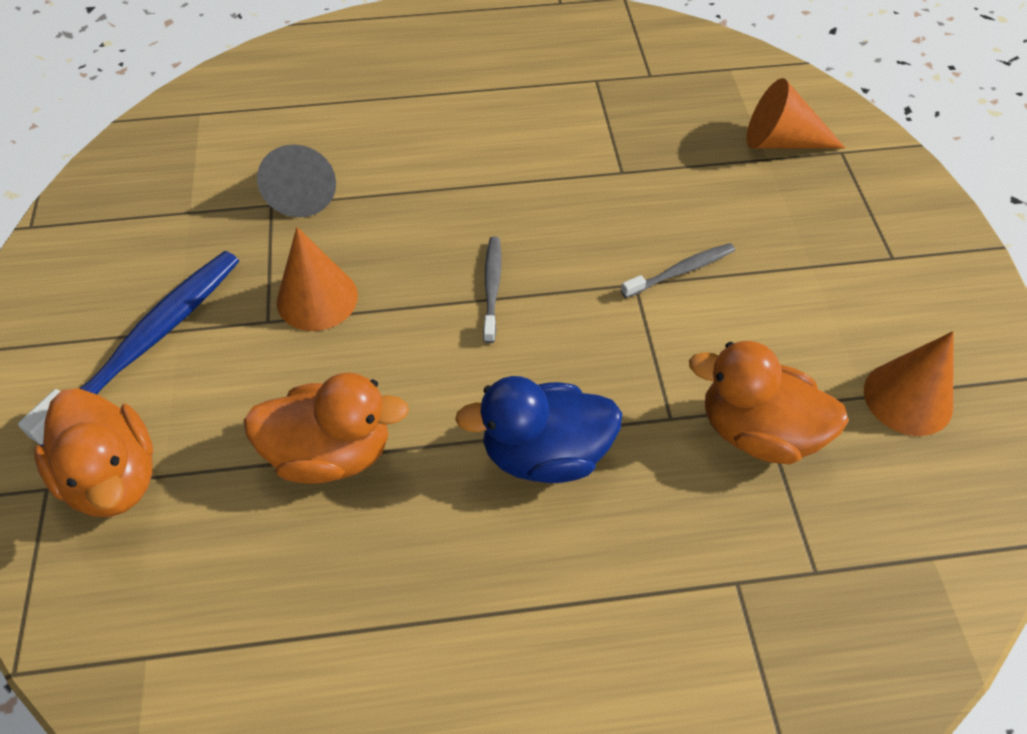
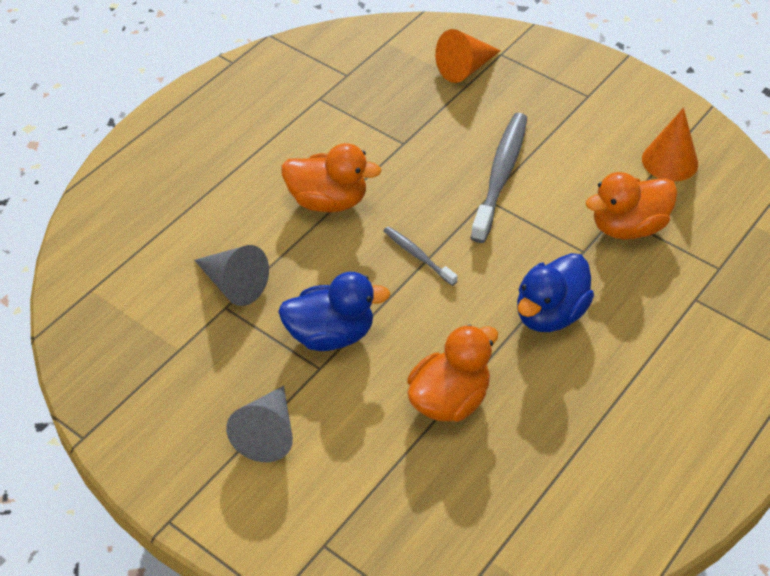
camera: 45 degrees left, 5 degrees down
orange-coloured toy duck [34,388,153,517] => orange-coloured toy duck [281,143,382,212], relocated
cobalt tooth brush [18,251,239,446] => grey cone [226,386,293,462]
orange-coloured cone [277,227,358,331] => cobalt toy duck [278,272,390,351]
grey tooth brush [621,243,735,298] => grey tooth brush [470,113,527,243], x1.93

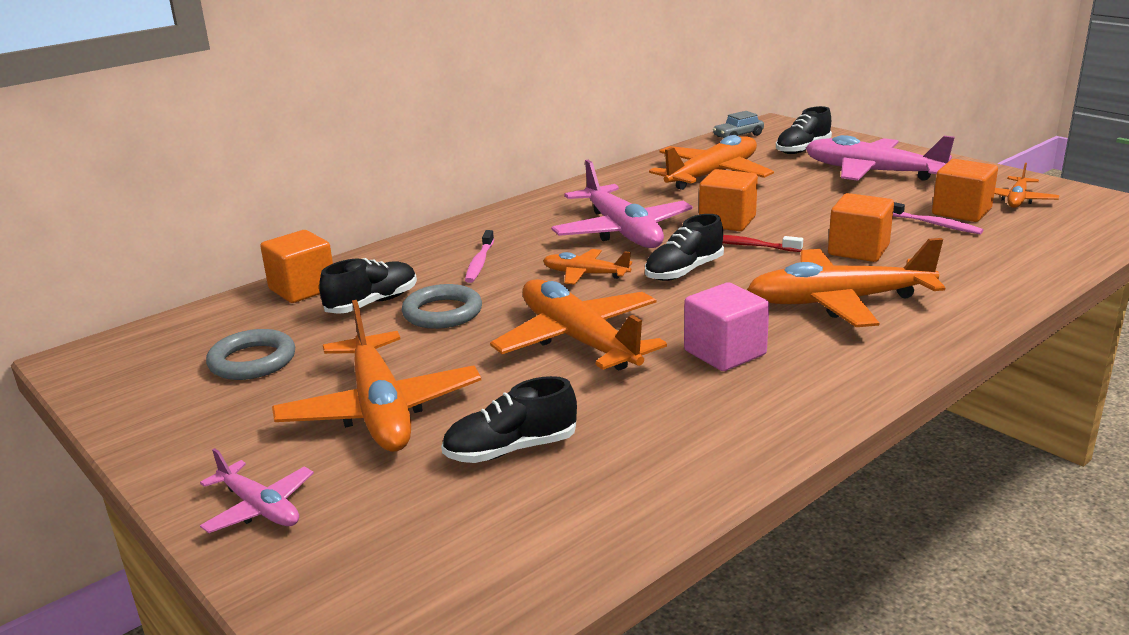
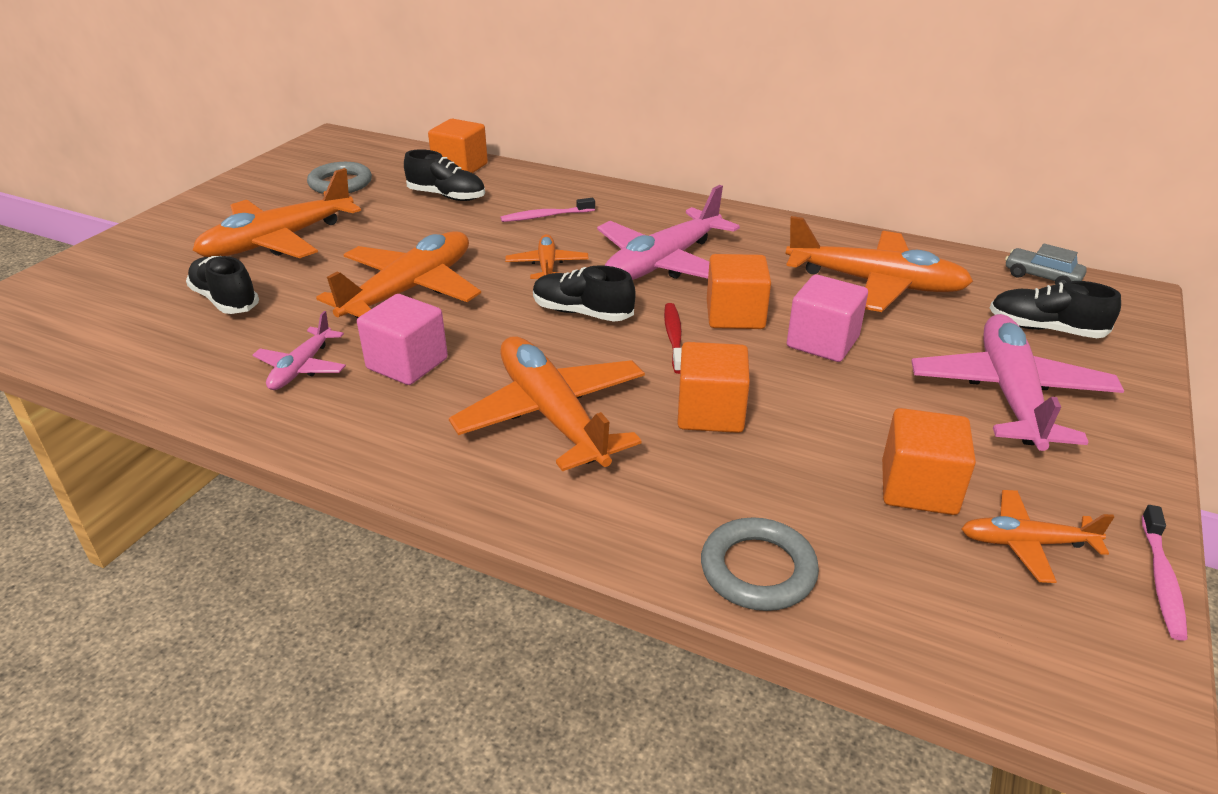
camera: 65 degrees right, 10 degrees up
nothing => pink cube [787,274,868,362]
pink toy plane [200,448,314,533] => pink toy plane [252,311,346,390], relocated
grey torus [402,284,482,329] => grey torus [701,517,819,611], relocated
pink tooth brush [893,202,984,234] => pink tooth brush [1142,505,1188,641], relocated

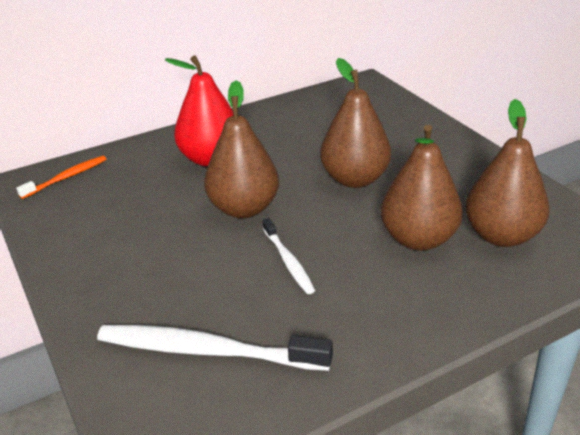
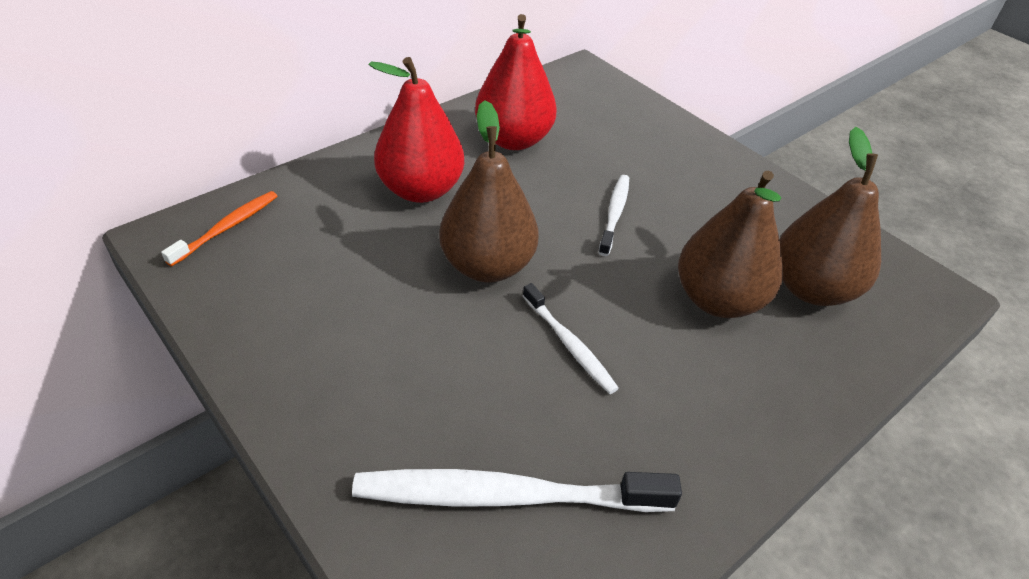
camera: 15 degrees left, 10 degrees up
nothing => red pear [475,14,557,150]
brown pear [320,58,391,188] => white tooth brush [598,175,629,256]

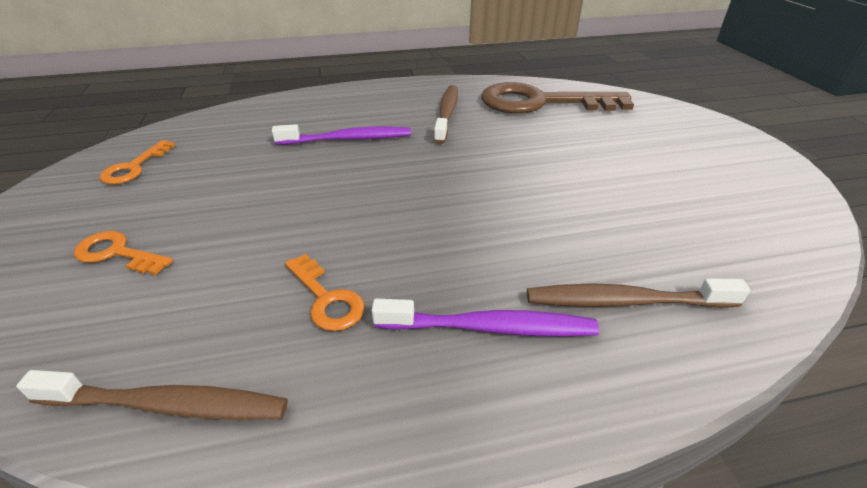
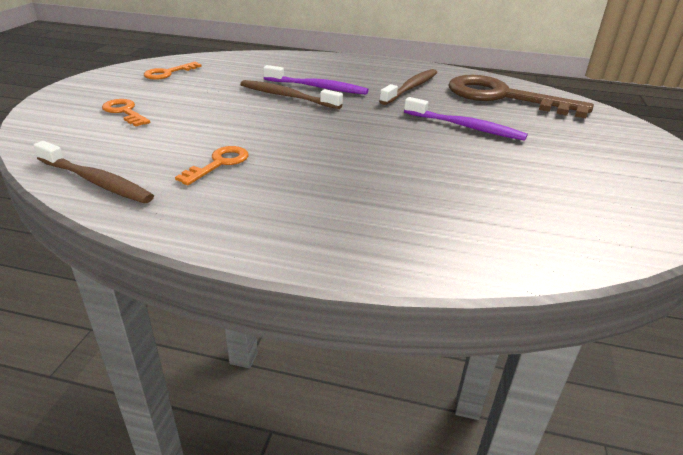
camera: 25 degrees right, 5 degrees down
royal purple tooth brush [371,299,599,337] => royal purple tooth brush [404,97,528,141], relocated
brown tooth brush [527,278,750,308] => brown tooth brush [240,80,343,109], relocated
orange-coloured latchkey [285,254,365,331] => orange-coloured latchkey [175,146,249,185], 135 degrees counterclockwise

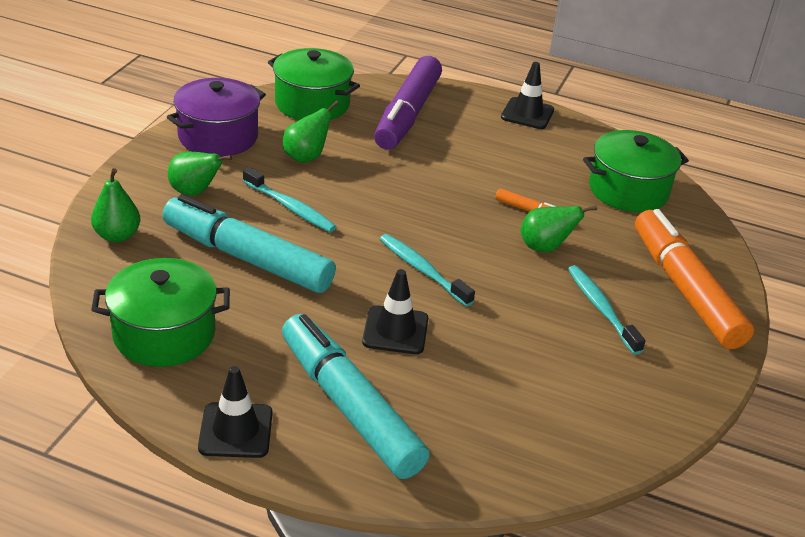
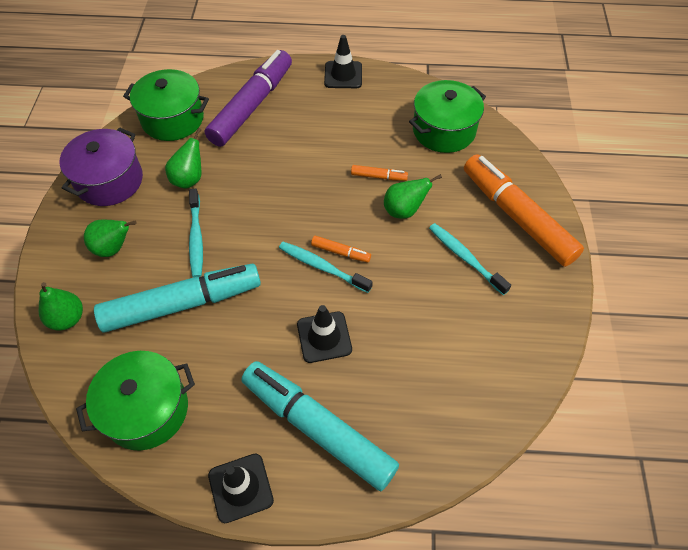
camera: 15 degrees left, 20 degrees up
nothing => orange-coloured felt pen [311,236,371,263]
teal felt pen [162,195,336,293] => teal felt pen [94,264,261,333], 150 degrees clockwise
teal tooth brush [243,167,337,232] => teal tooth brush [189,189,203,277], 60 degrees clockwise
royal purple felt pen [374,56,442,150] => royal purple felt pen [205,50,292,147], 150 degrees counterclockwise

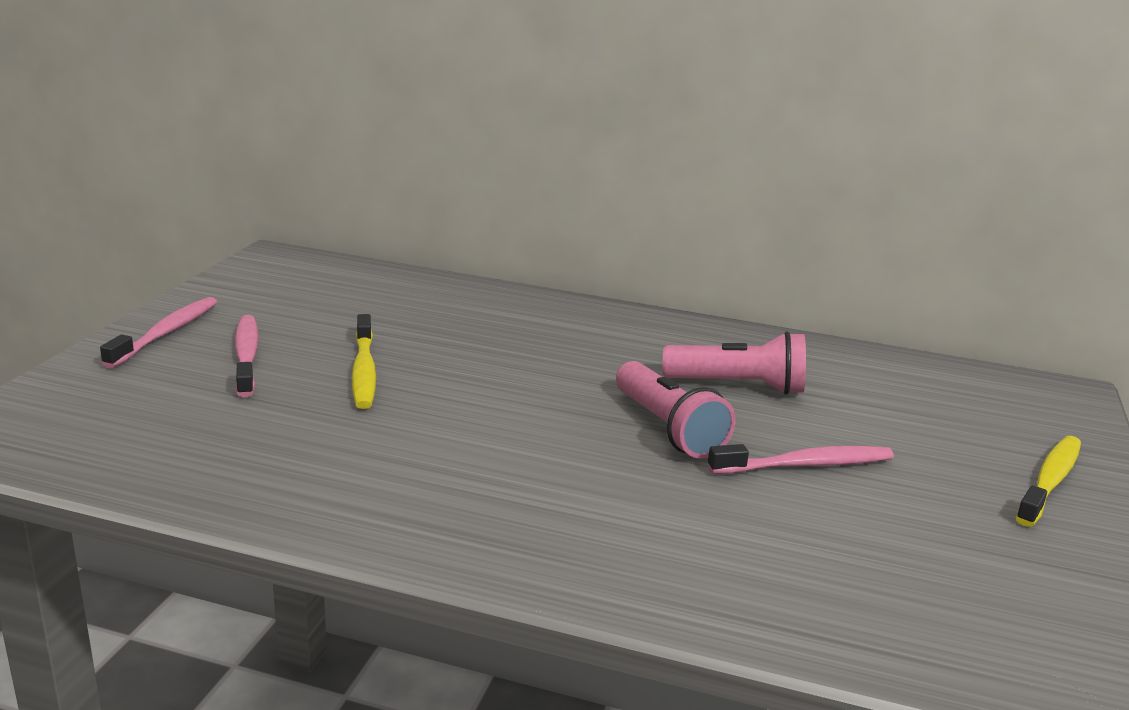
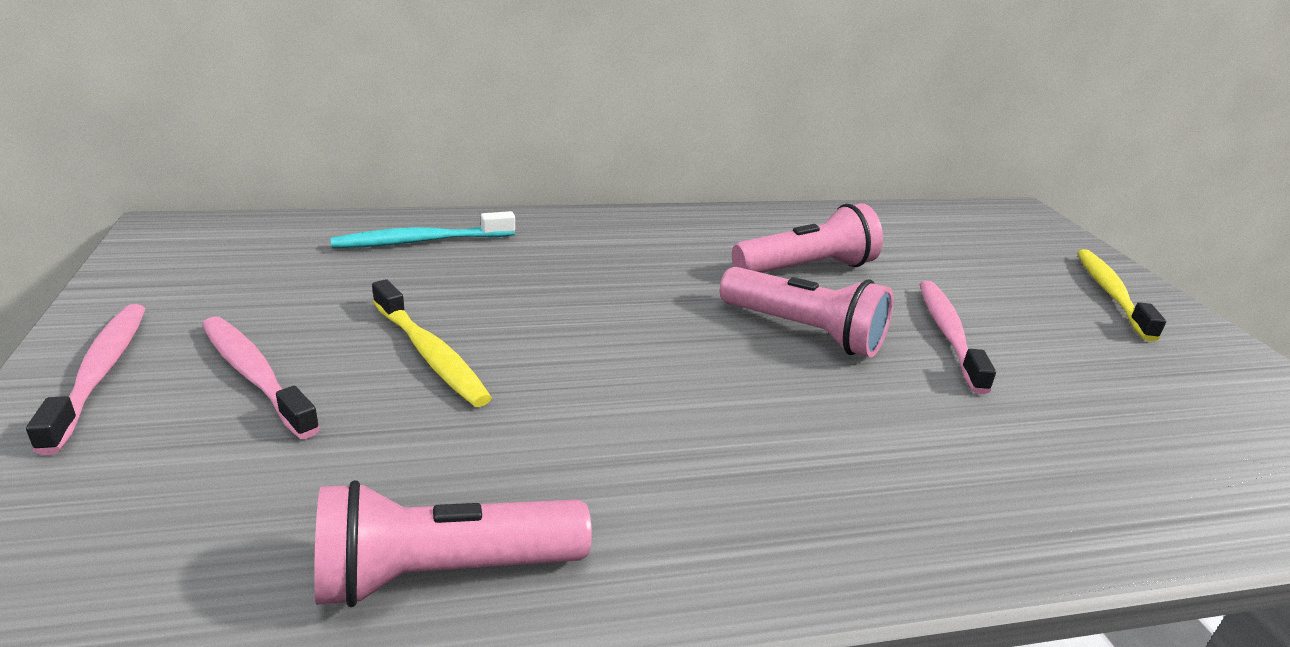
camera: 30 degrees left, 5 degrees up
nothing => pink pocket torch [314,480,592,607]
nothing => teal tooth brush [331,211,515,248]
pink tooth brush [708,444,894,474] => pink tooth brush [919,281,996,394], 45 degrees counterclockwise

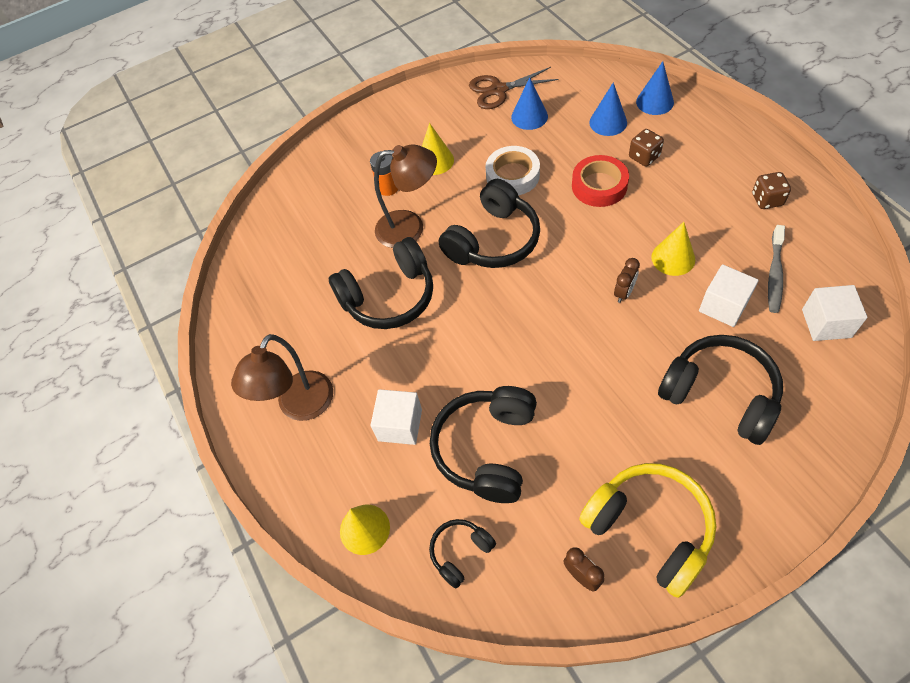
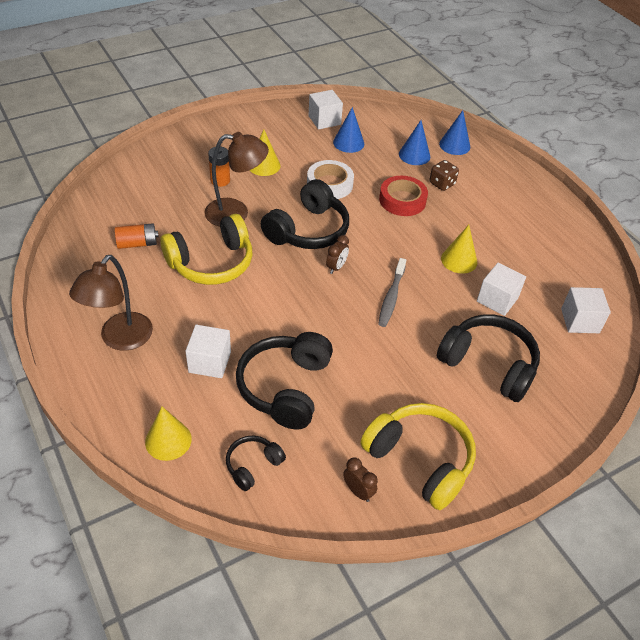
camera: 10 degrees left, 10 degrees down
brown game die [752,172,791,209] => nothing
nothing => orange-coloured power cell [115,223,159,249]
brown bedside clock [614,258,640,303] => brown bedside clock [326,235,349,274], relocated
grey tooth brush [768,225,785,313] => grey tooth brush [378,258,406,327], relocated
brown scissors [469,67,559,109] => white cube [308,90,343,129]
black headset [329,237,433,329] => bright yellow headset [160,214,252,285]

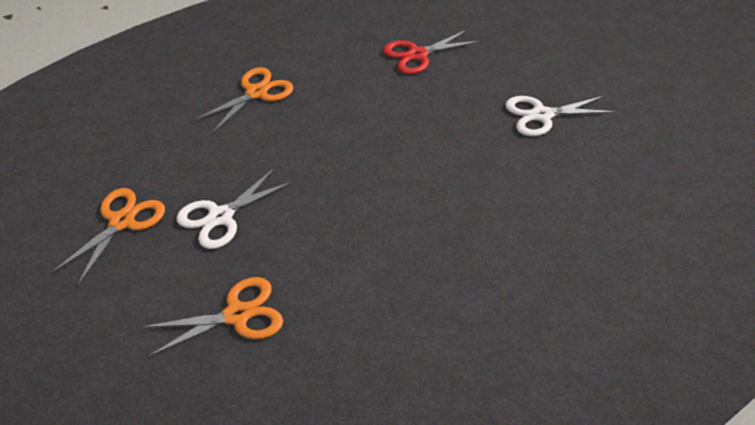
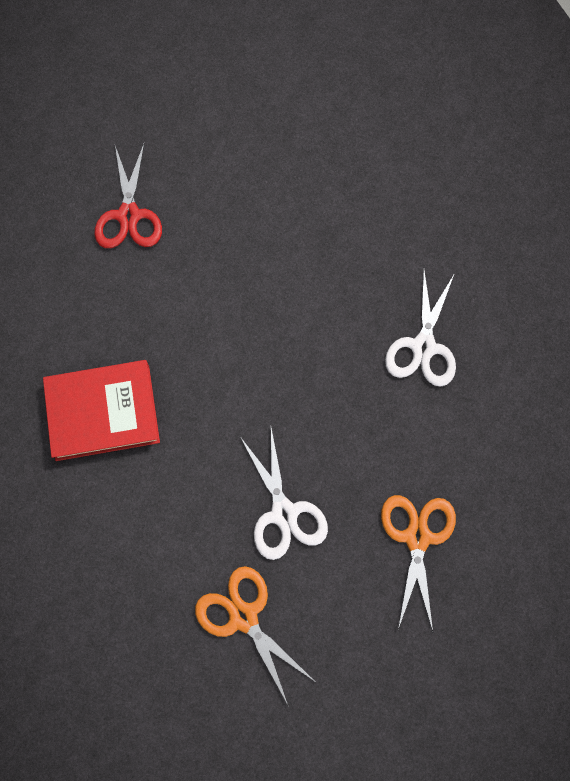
camera: 65 degrees left, 25 degrees up
white scissors [505,96,615,136] => white scissors [385,271,456,387], relocated
orange-coloured scissors [194,67,293,133] => red hardcover [43,360,160,461]

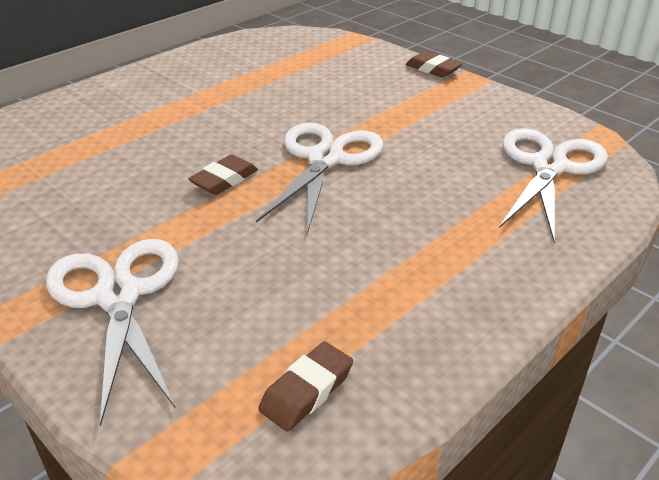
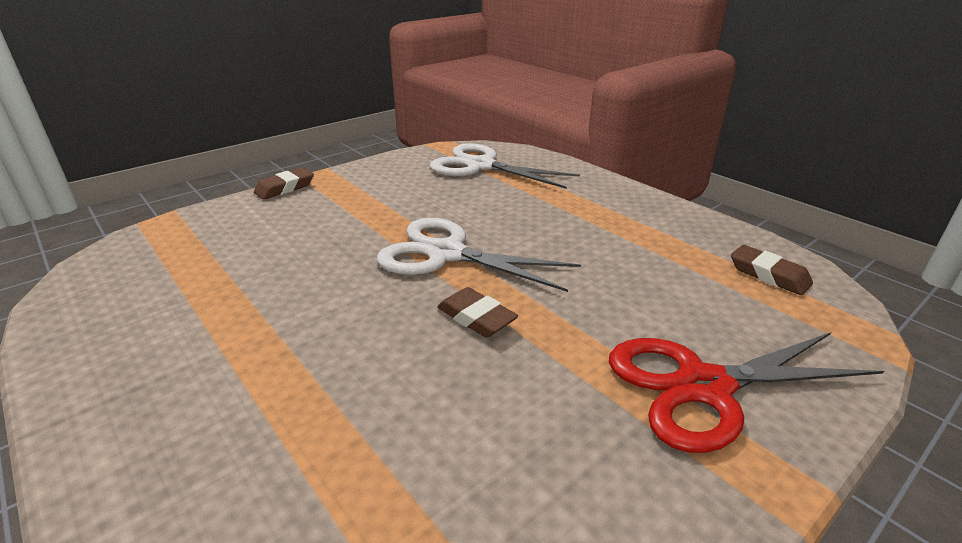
camera: 85 degrees left, 5 degrees down
white scissors [46,239,179,426] => red scissors [609,332,884,453]

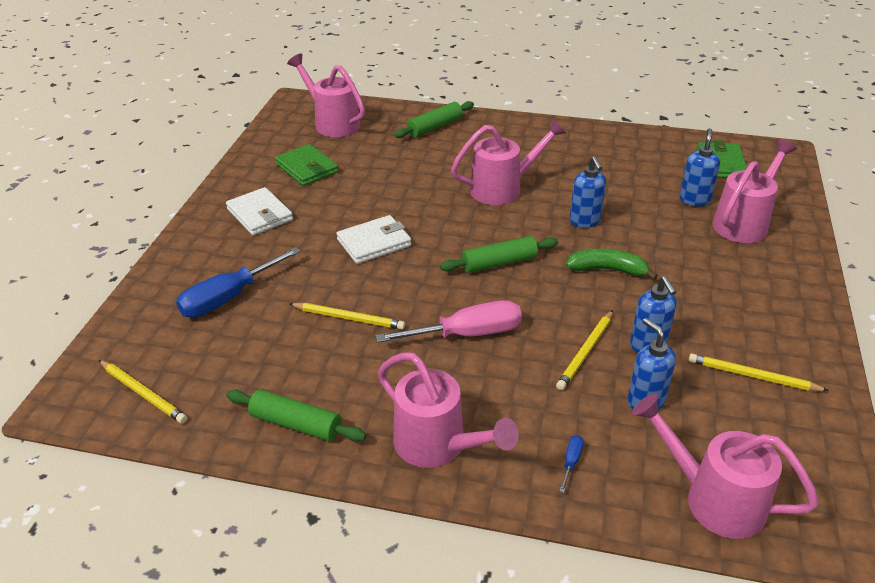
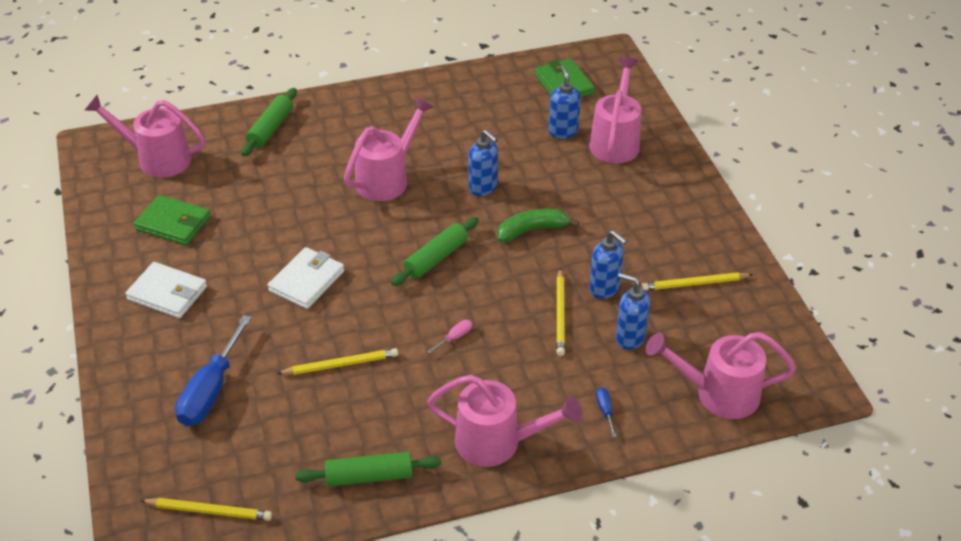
camera: 30 degrees left, 5 degrees up
pink hand screwdriver [376,300,522,343] => pink hand screwdriver [427,320,472,353], x0.41

